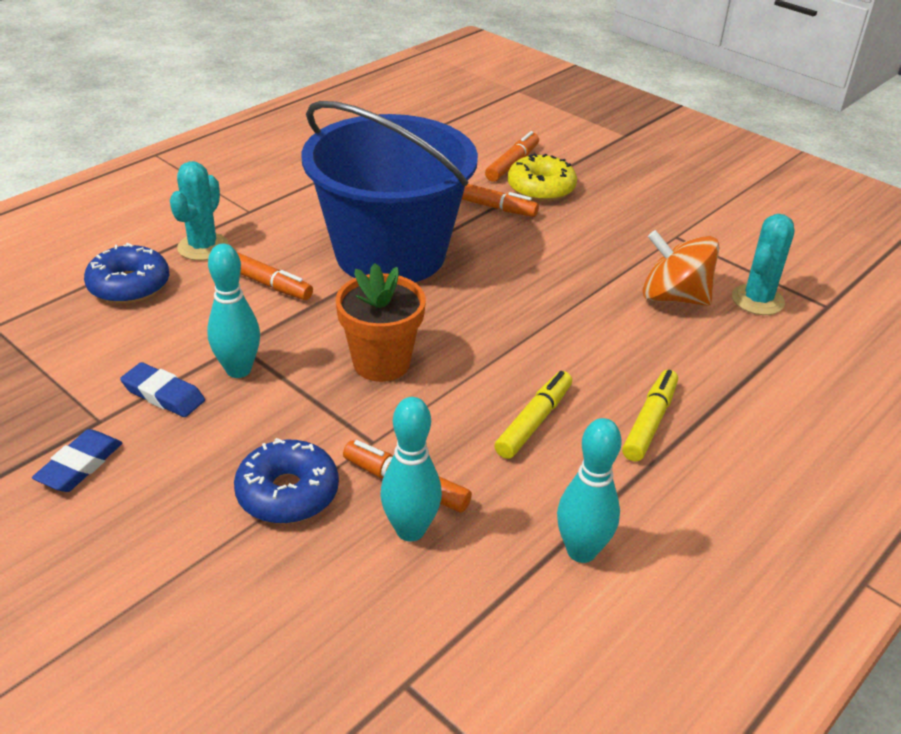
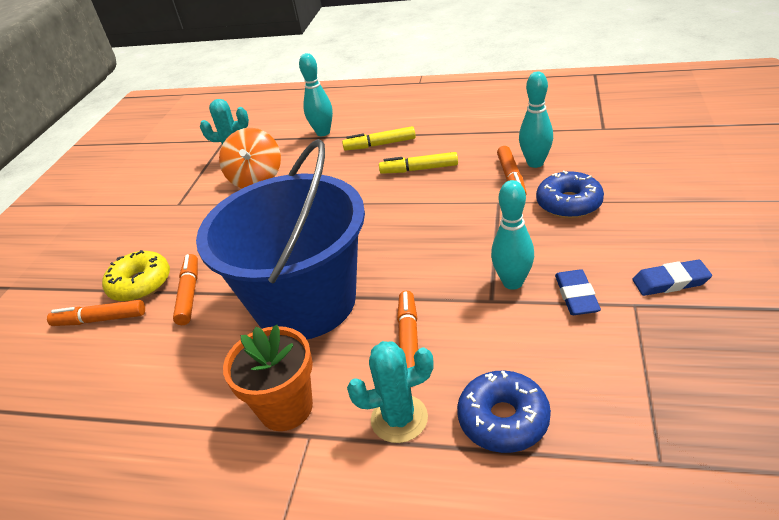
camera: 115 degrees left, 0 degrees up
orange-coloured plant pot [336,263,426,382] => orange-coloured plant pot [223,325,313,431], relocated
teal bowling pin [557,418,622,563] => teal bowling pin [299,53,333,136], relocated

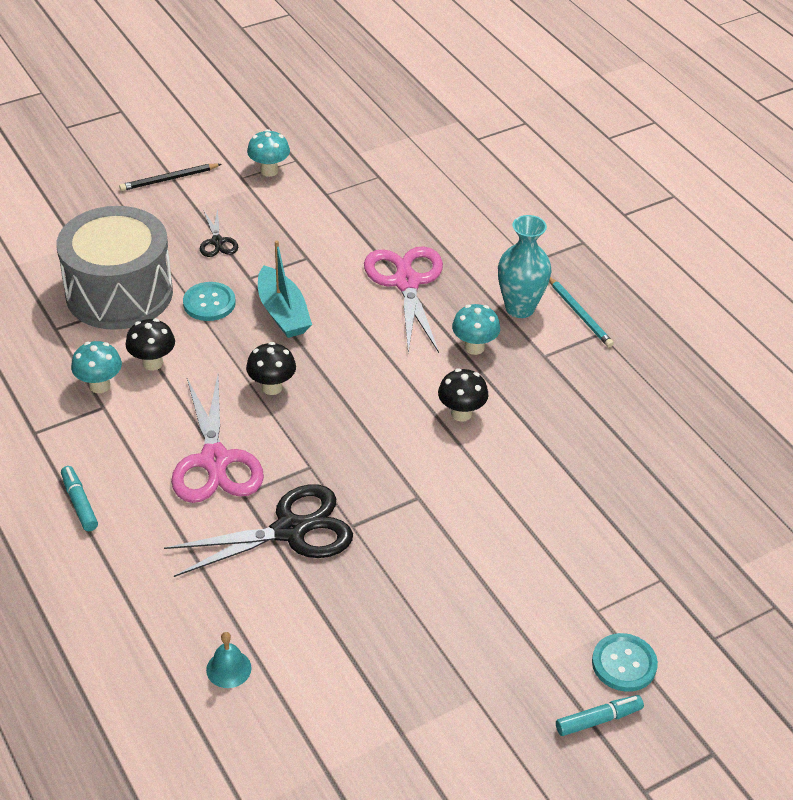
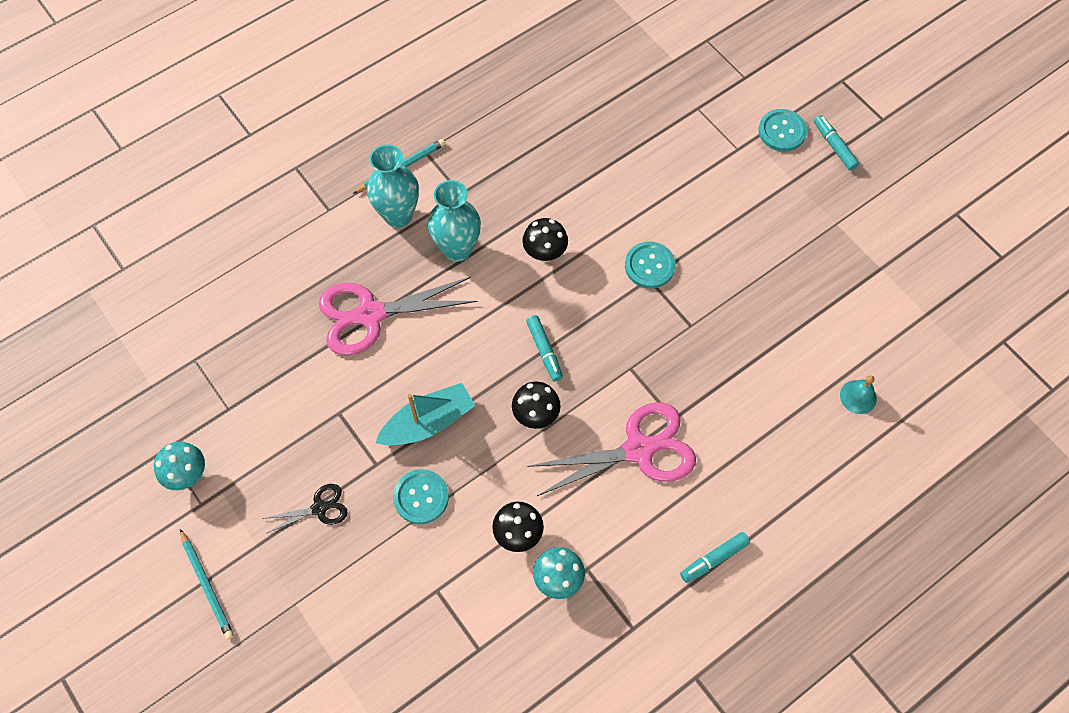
camera: 95 degrees left, 20 degrees up
grey toy drum [57,206,173,330] => nothing
black scissors [164,484,353,577] => nothing
nothing => teal felt pen [526,315,563,382]
nothing => teal button [625,241,676,288]
teal toadstool [452,304,500,355] => teal vase [428,180,481,262]
black lead pencil [119,164,222,191] => teal lead pencil [180,529,234,640]

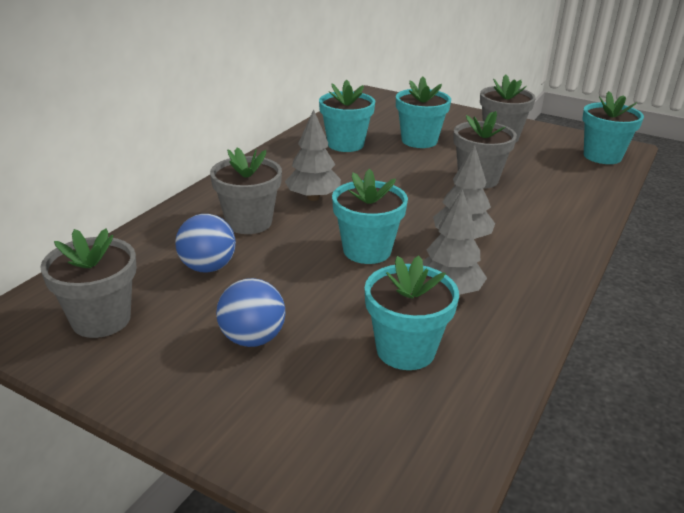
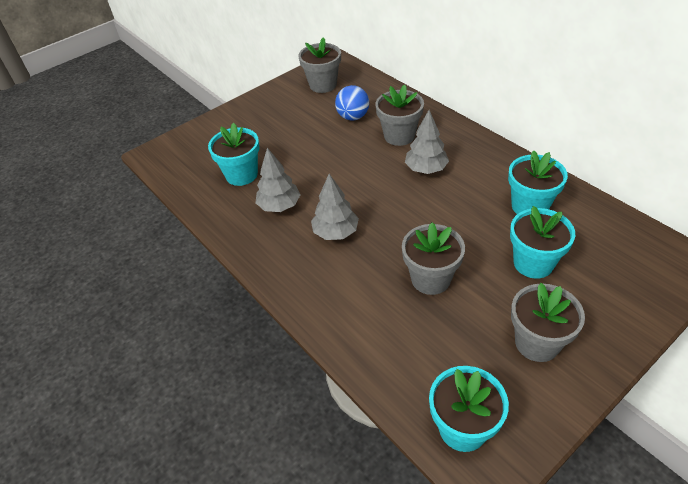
camera: 115 degrees right, 15 degrees up
cobalt ball [216,278,286,347] => nothing
teal plant pot [332,169,408,264] => nothing

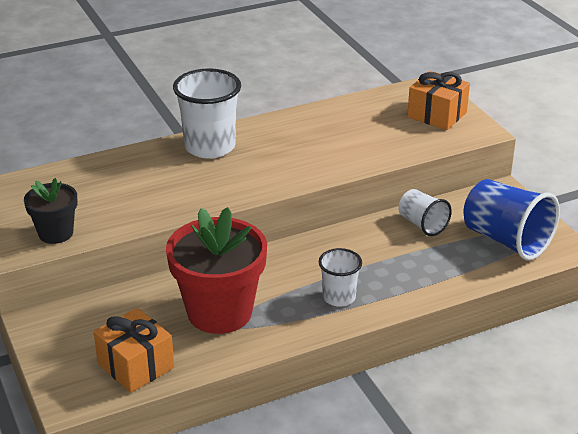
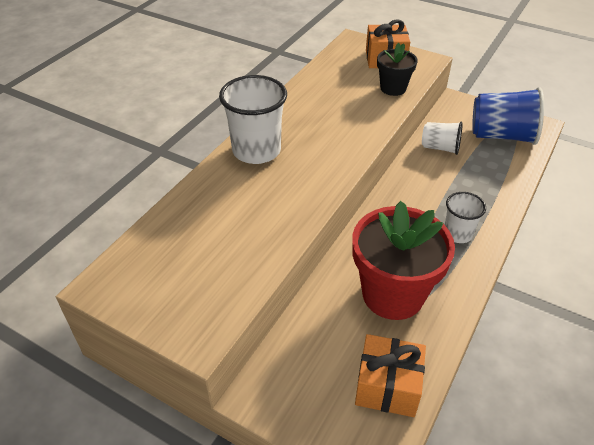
camera: 35 degrees left, 10 degrees up
black plant pot [24,178,77,244] => black plant pot [377,43,418,96], relocated

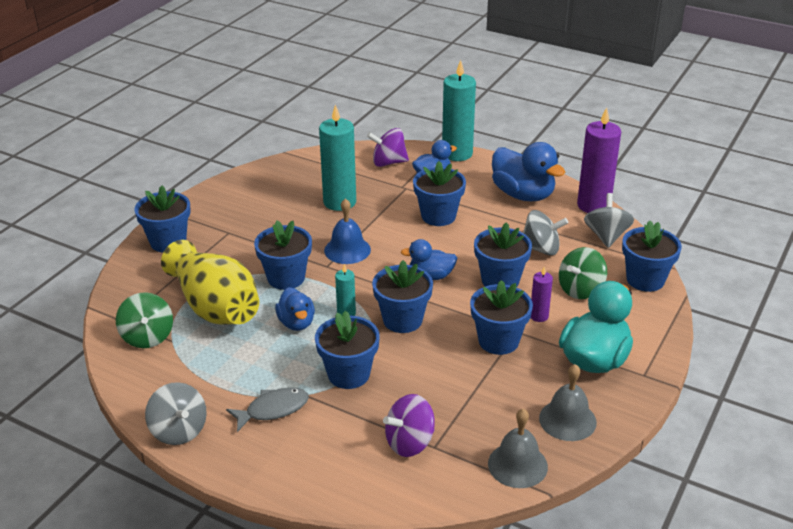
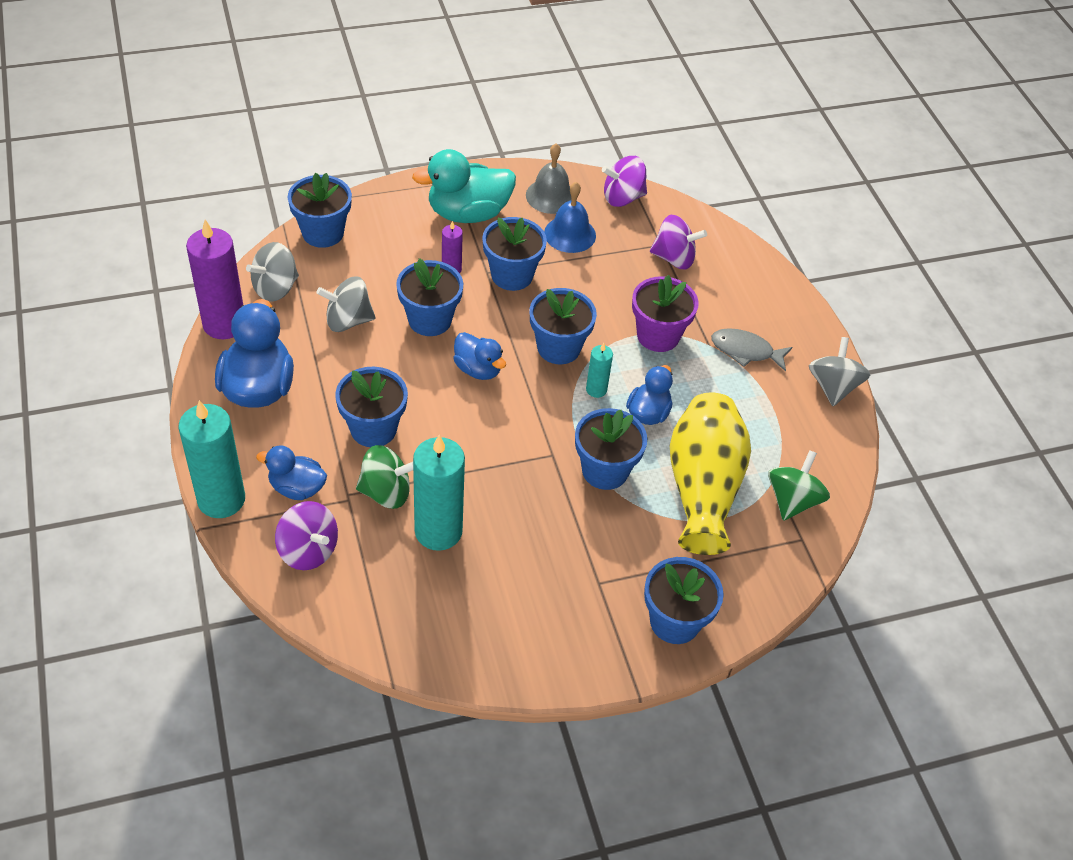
camera: 140 degrees left, 15 degrees up
cobalt bell [324,198,371,264] => cobalt bell [544,182,596,253], relocated
green toy top [559,247,607,299] => green toy top [356,445,413,509], relocated
grey bell [488,409,548,488] => royal purple toy top [602,156,647,207]
cobalt plant pot [315,310,380,389] => royal purple plant pot [632,275,699,352]
grey toy top [523,210,568,256] => grey toy top [316,276,376,332], 60 degrees counterclockwise

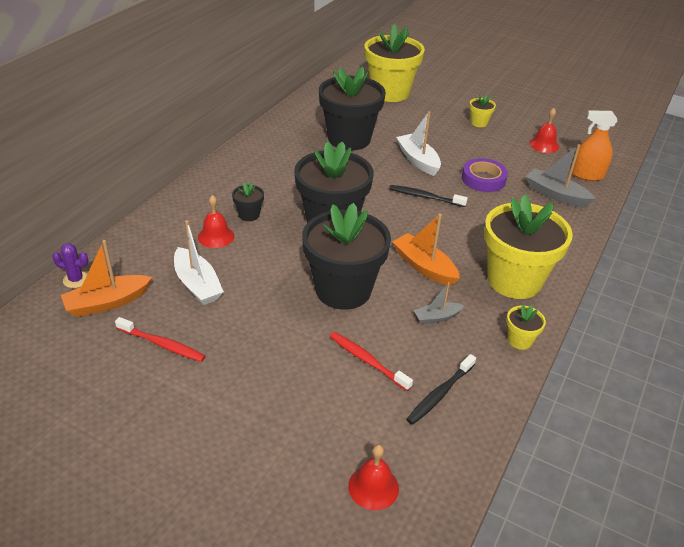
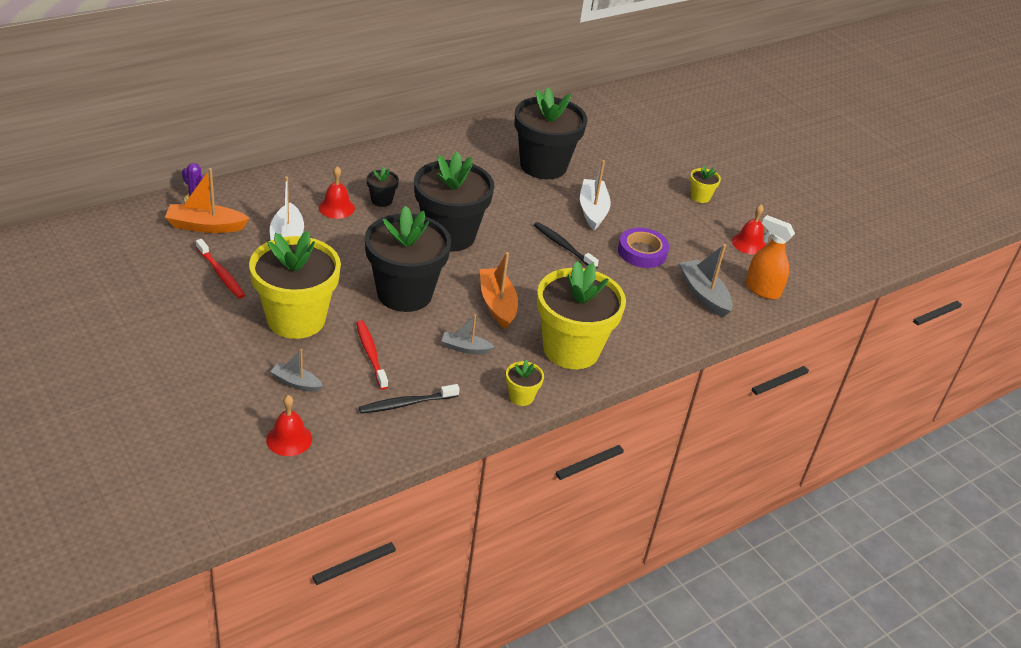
camera: 25 degrees right, 0 degrees up
nothing => grey toy boat [270,349,323,392]
bright yellow plant pot [364,24,425,102] => bright yellow plant pot [249,231,341,339], relocated

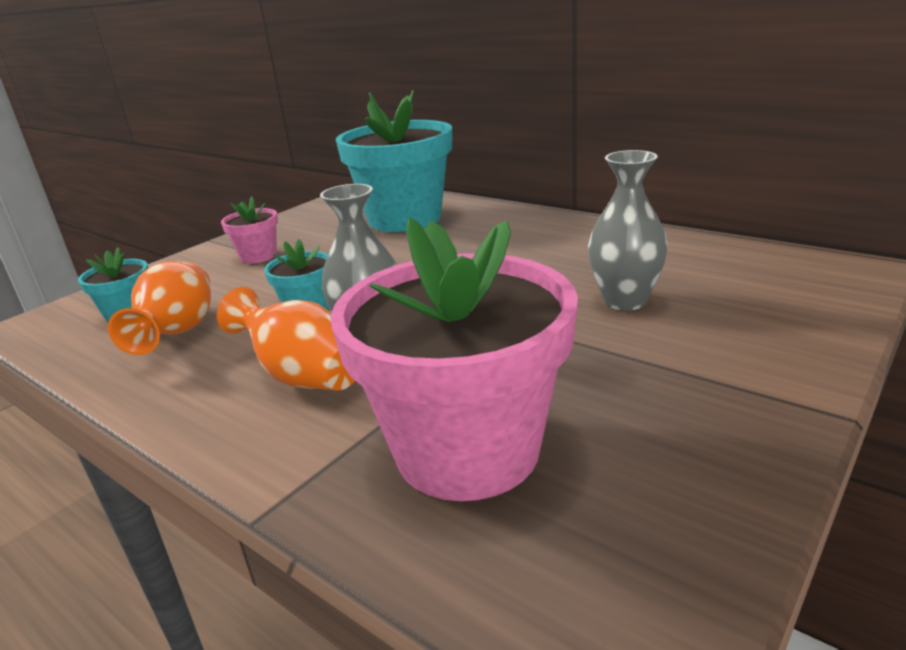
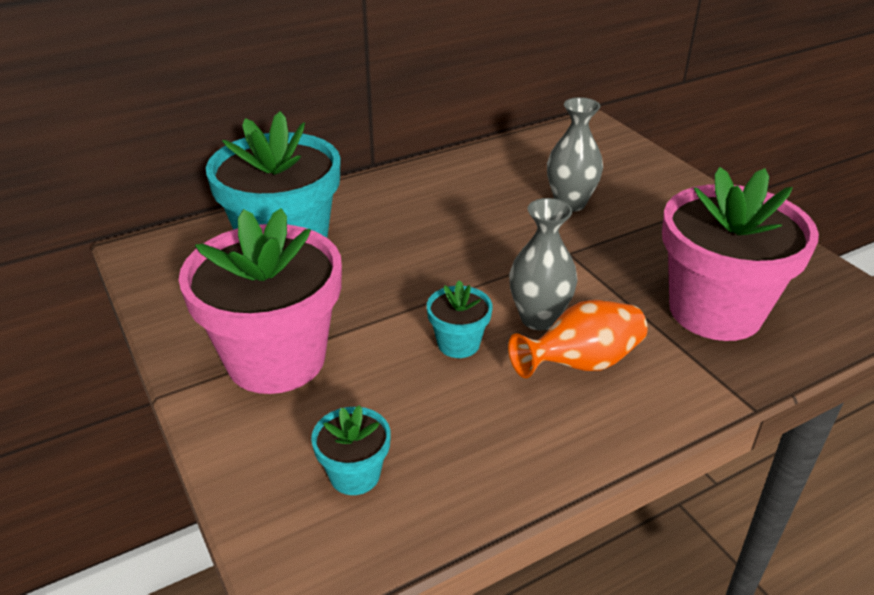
camera: 70 degrees left, 10 degrees up
orange-coloured vase [108,261,211,355] => nothing
pink plant pot [221,196,278,264] => pink plant pot [179,208,342,394], x2.26

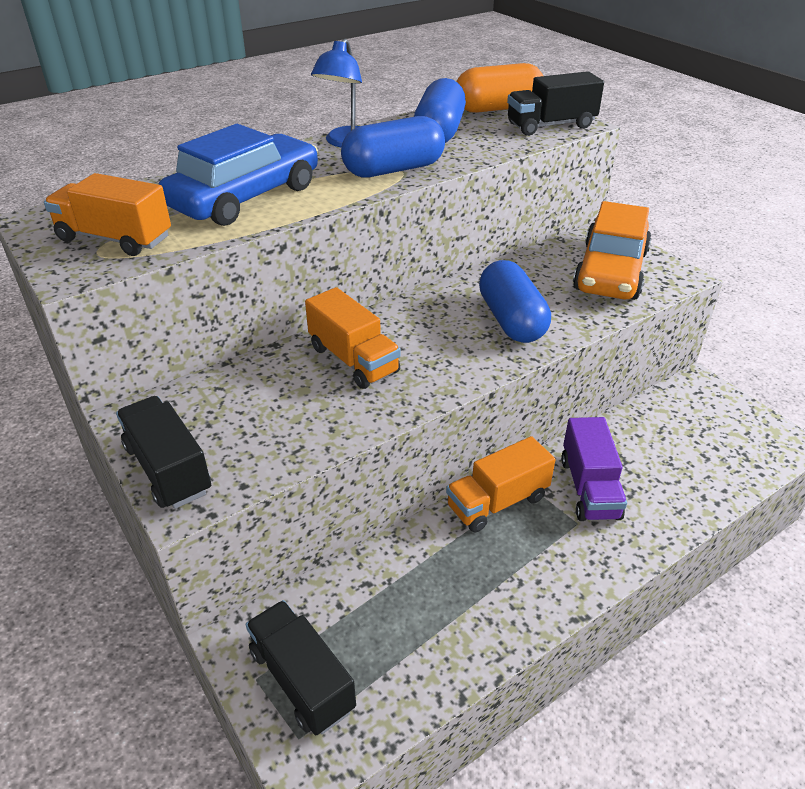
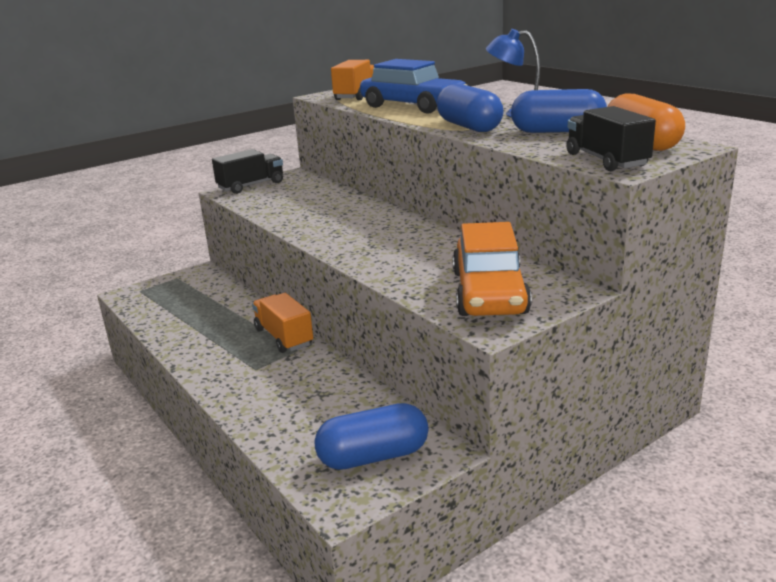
camera: 90 degrees right, 15 degrees down
black truck [246,600,356,736] => nothing
orange-coloured truck [305,287,401,389] => nothing
royal purple truck [561,417,627,521] => nothing
cobalt capsule [479,260,551,343] => cobalt capsule [314,403,429,470], relocated
orange-coloured car [573,201,652,300] => orange-coloured car [452,222,532,316], 105 degrees counterclockwise

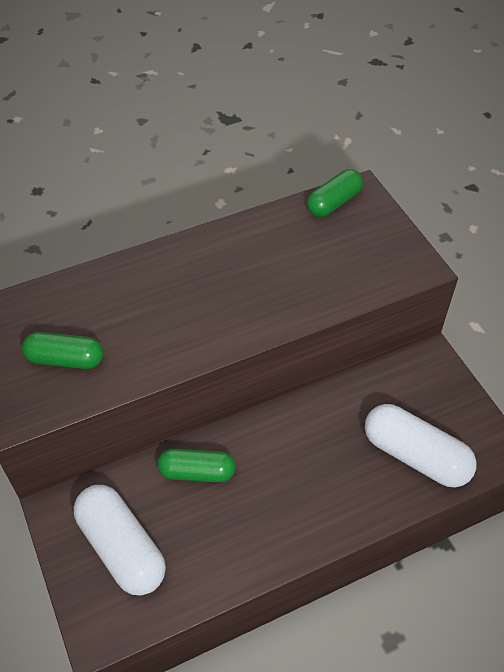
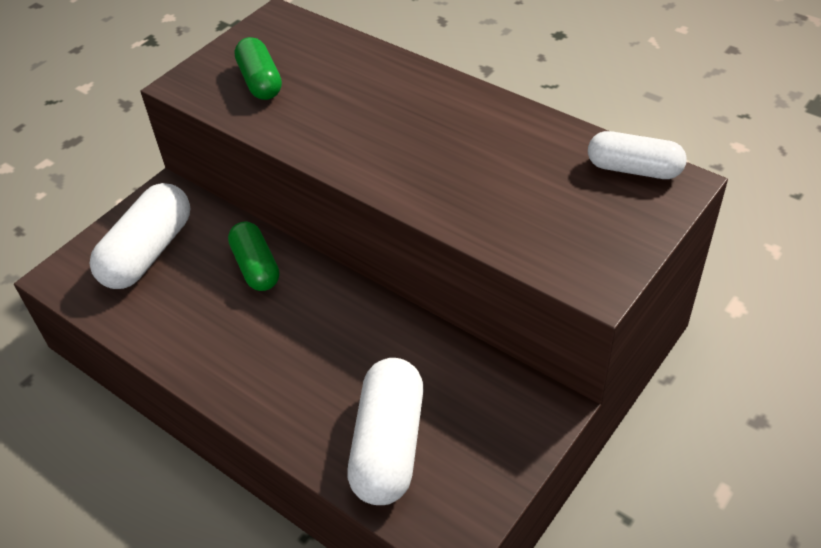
camera: 65 degrees right, 5 degrees down
green capsule [307,169,363,217] => white capsule [588,131,687,179]

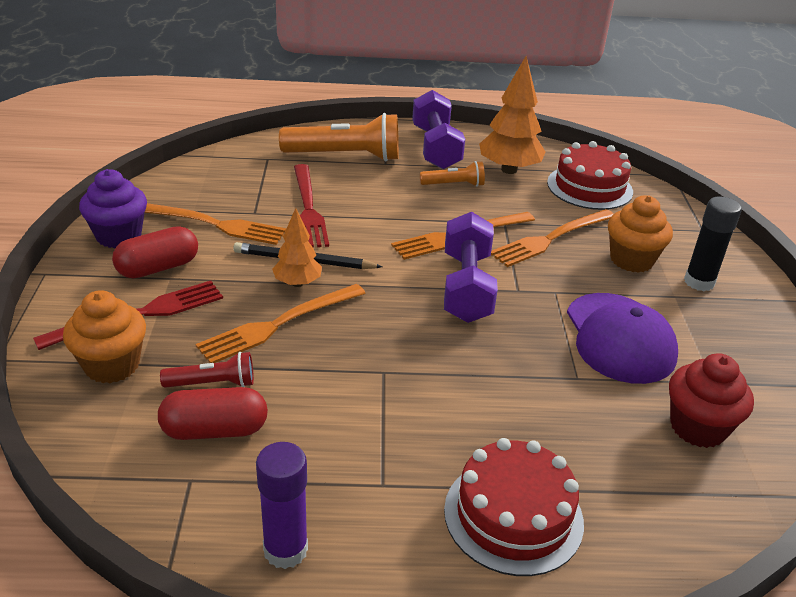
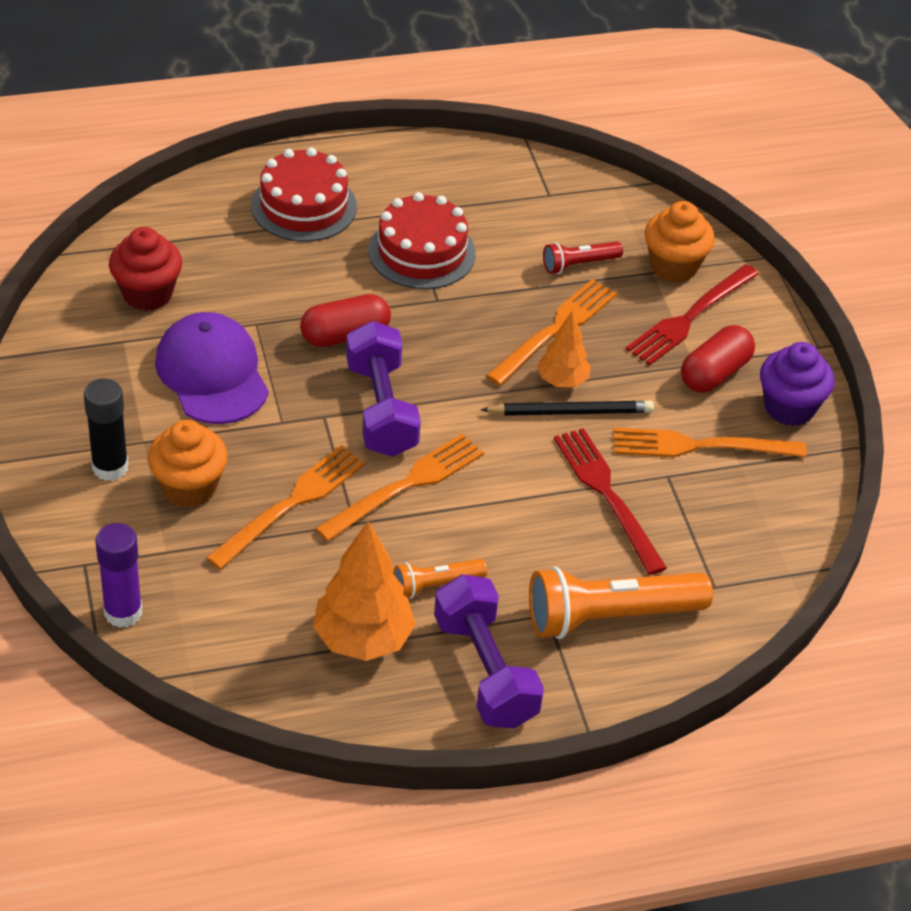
camera: 165 degrees right, 10 degrees up
red capsule [158,387,268,440] => red capsule [300,294,391,347], relocated
royal purple stick of glue [256,442,308,569] => royal purple stick of glue [95,523,142,628], relocated
red gateau [547,141,633,210] => red gateau [368,192,476,289], relocated

